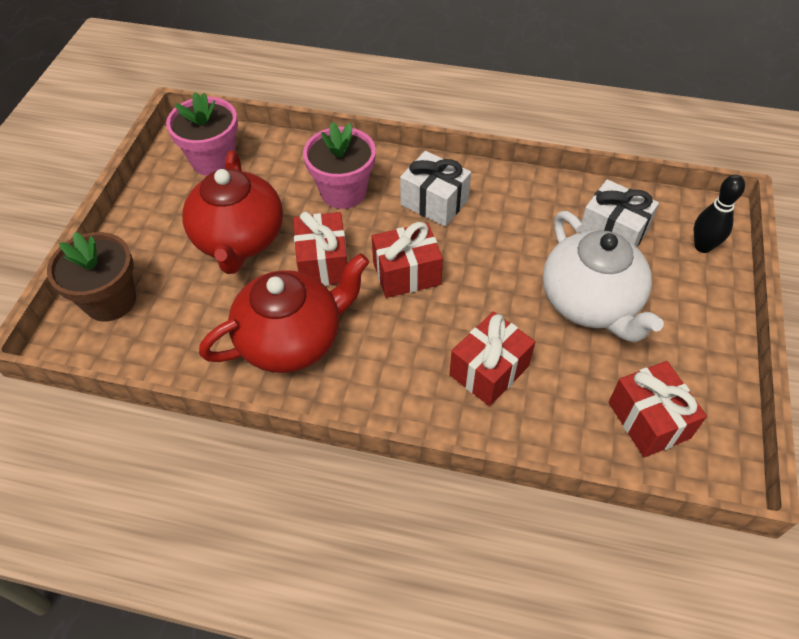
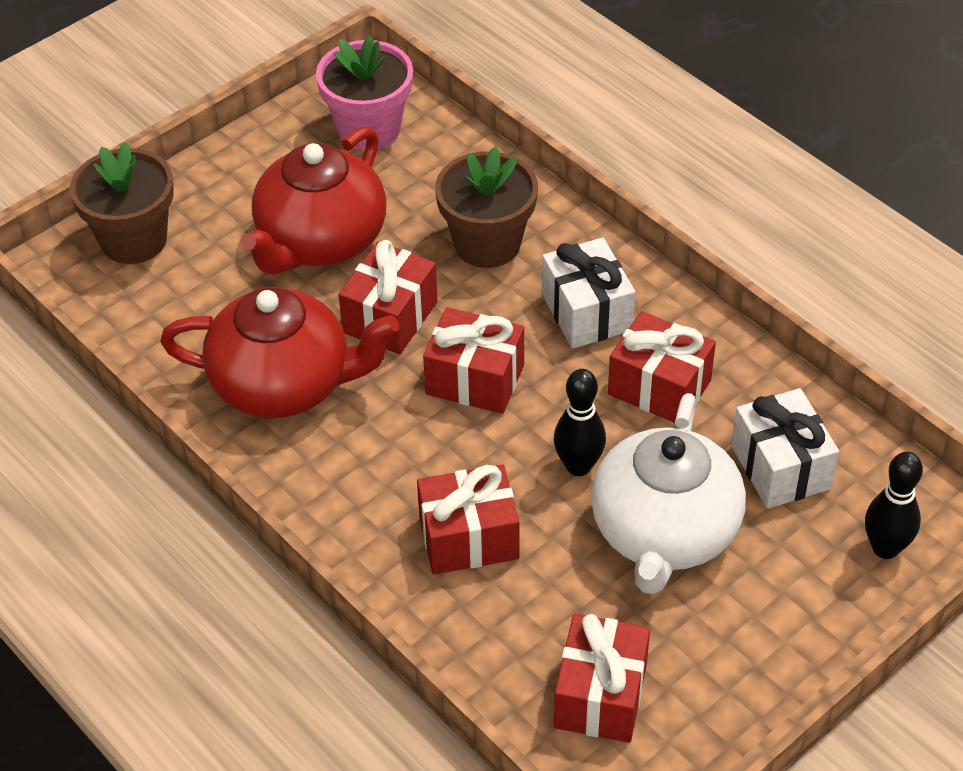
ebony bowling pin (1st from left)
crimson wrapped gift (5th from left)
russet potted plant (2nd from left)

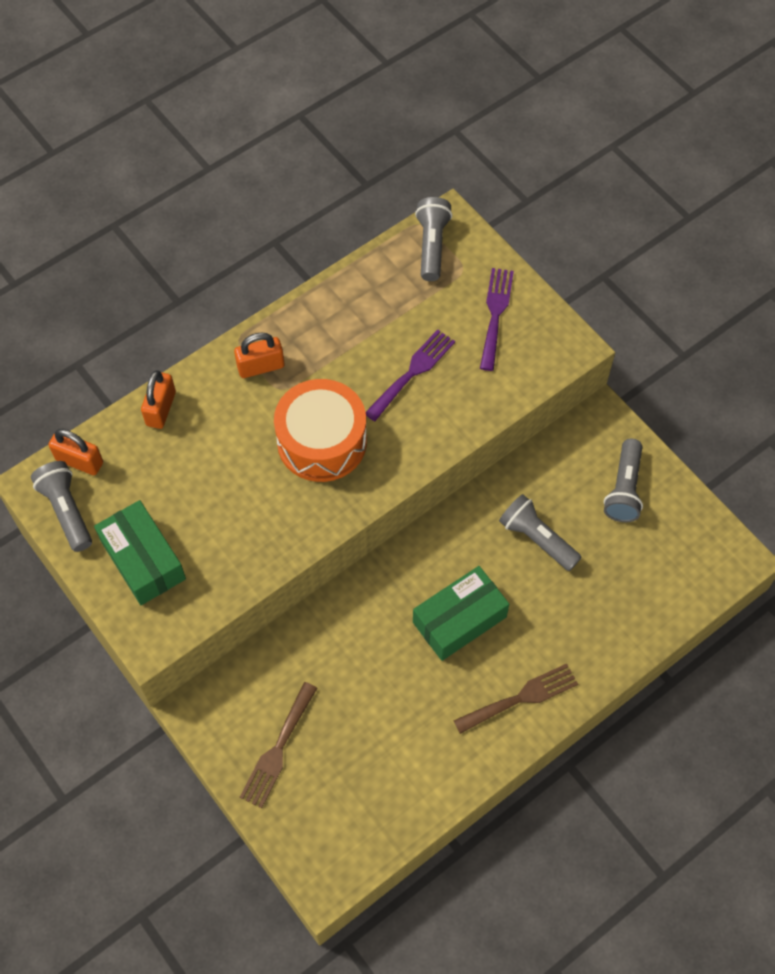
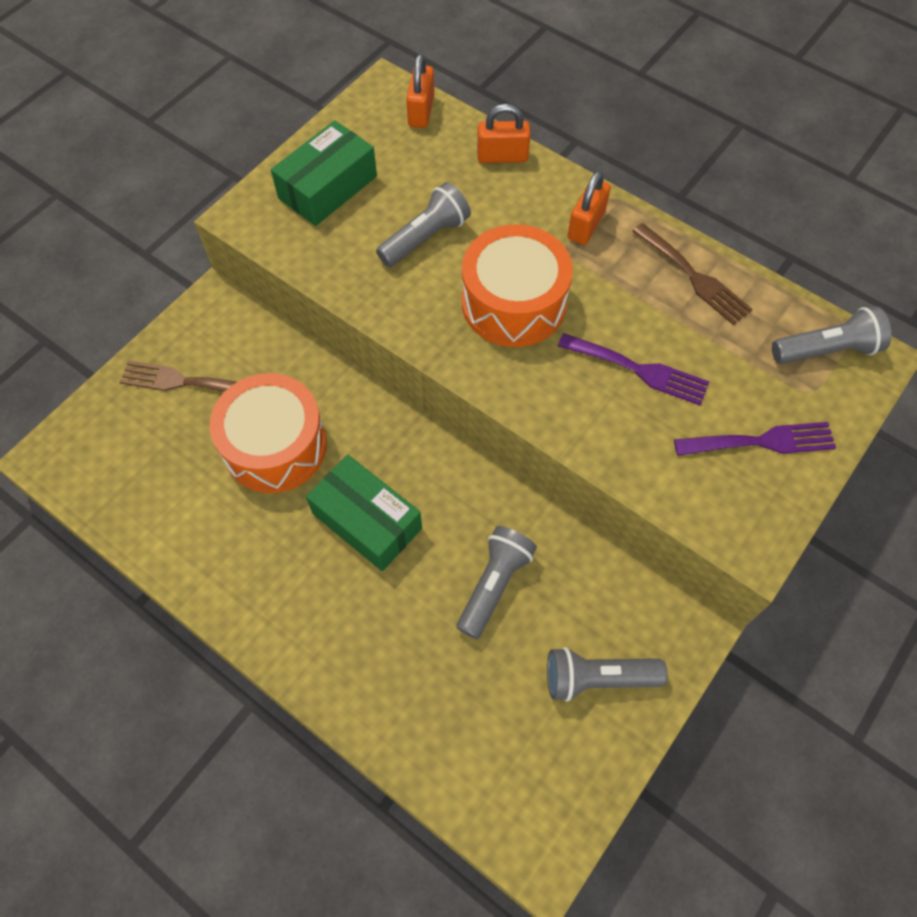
bright orange toy drum (1st from left)
gray flashlight (1st from left)
russet fork (2nd from left)
bright orange small lock (3rd from left)

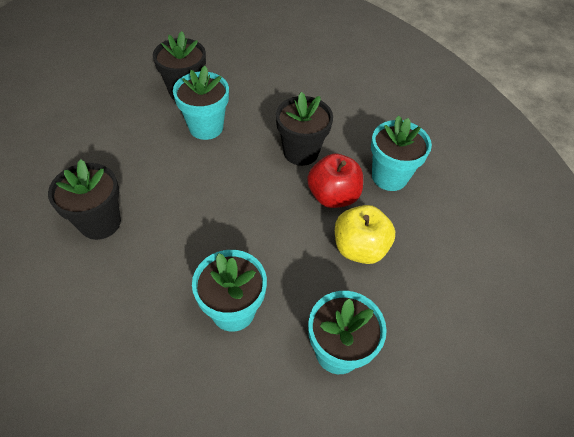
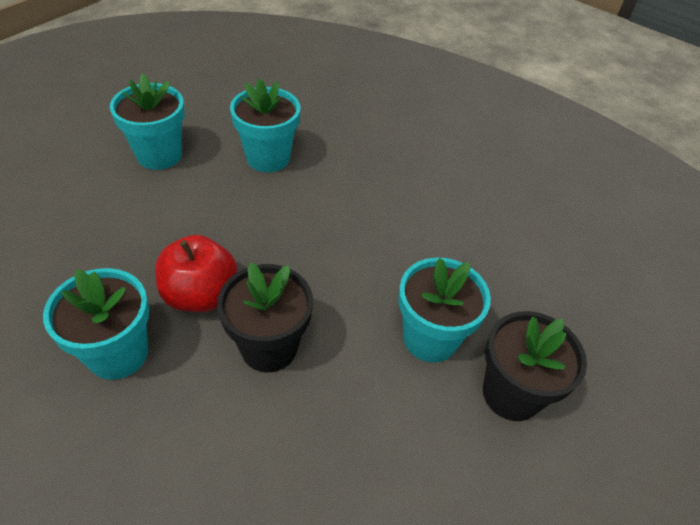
ebony potted plant (1st from left in the first image)
golden apple

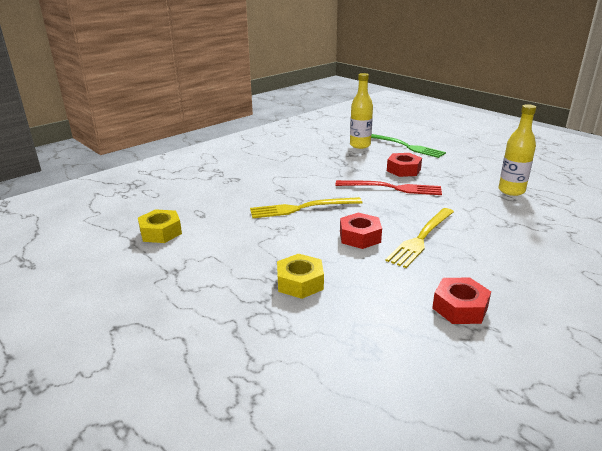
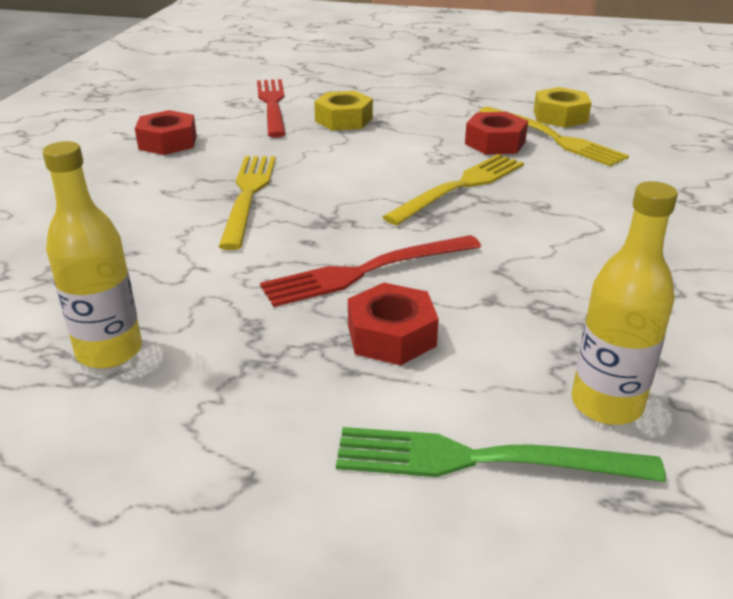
crimson fork (1st from left)
golden fork (3rd from left)
crimson hexagon nut (3rd from left)

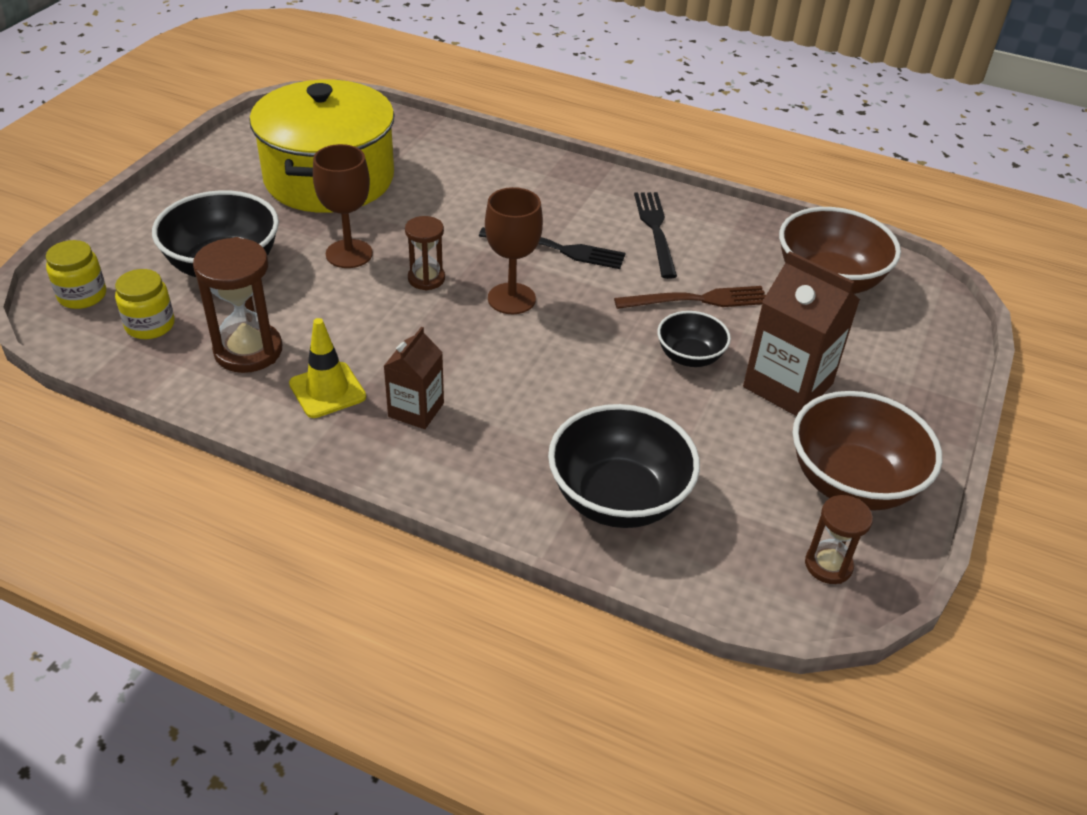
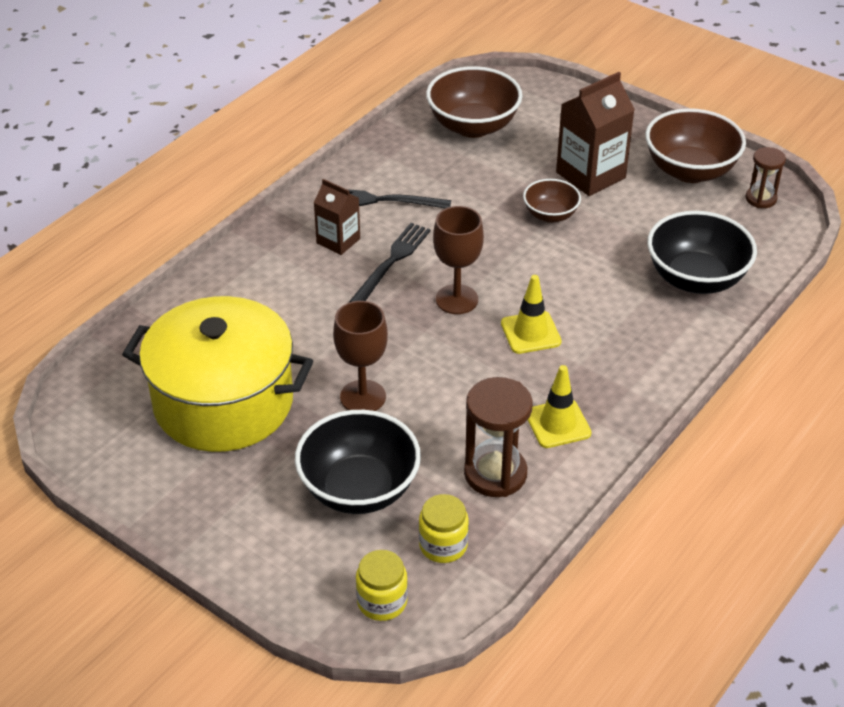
russet hourglass (2nd from left in the first image)
russet fork
golden safety cone (1st from left)
russet juice carton (1st from left)
russet serving bowl (2nd from left)

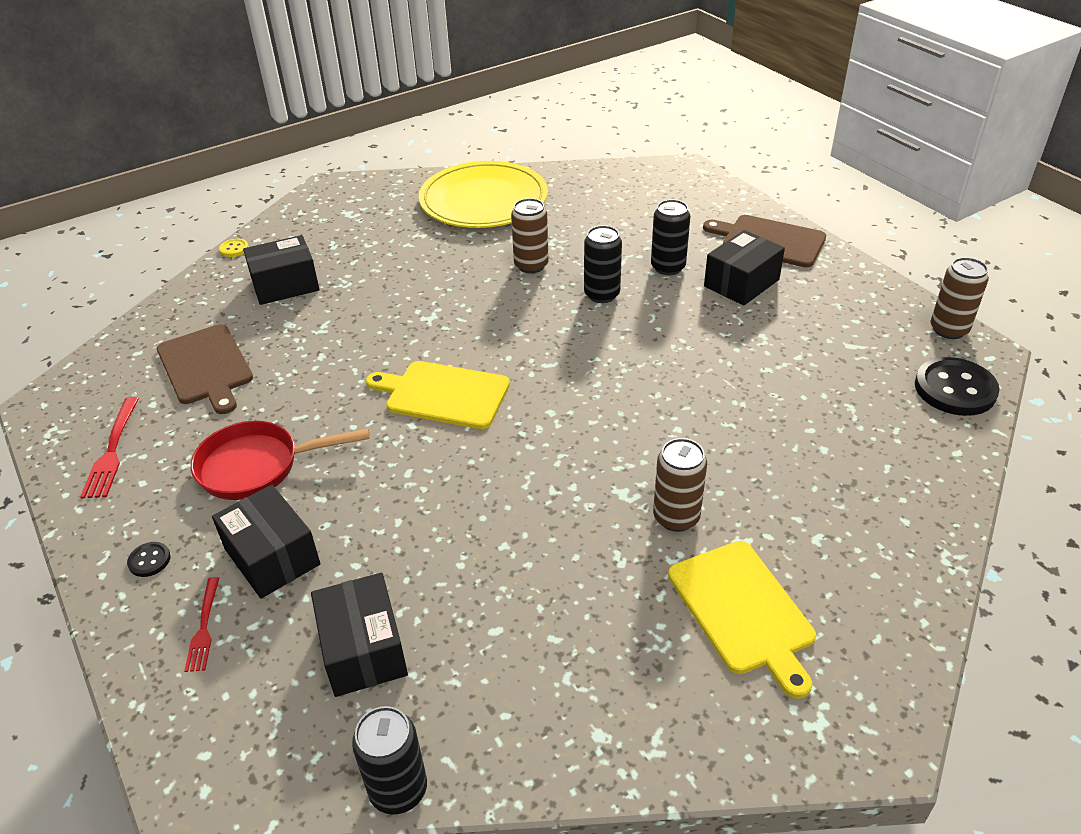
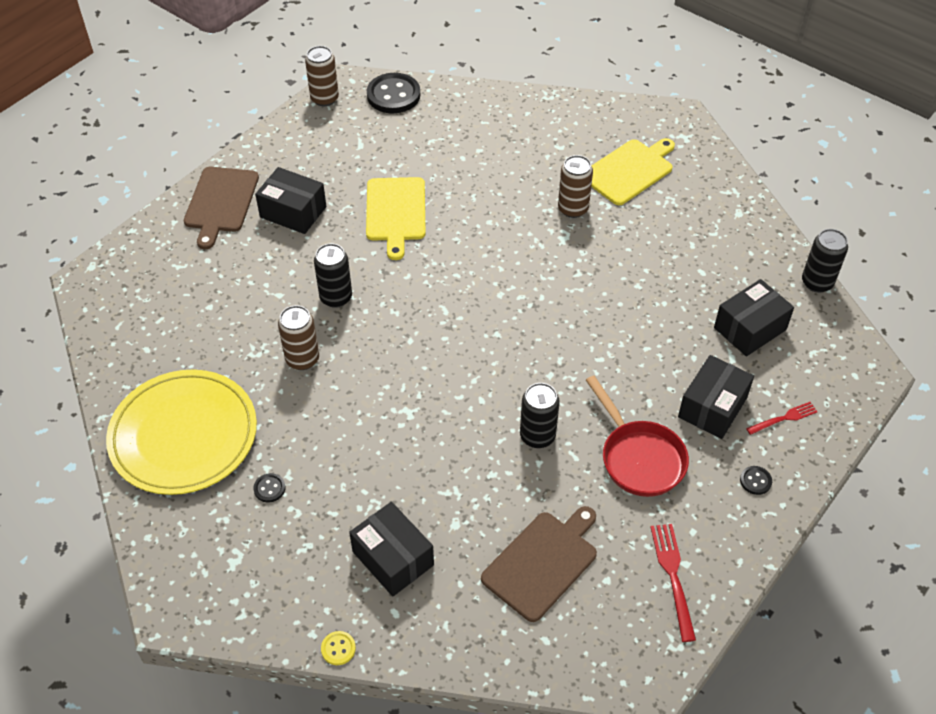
ebony shirt button (1st from left)
golden cutting board (1st from left)
ebony soda can (2nd from left)
crimson fork (1st from left)

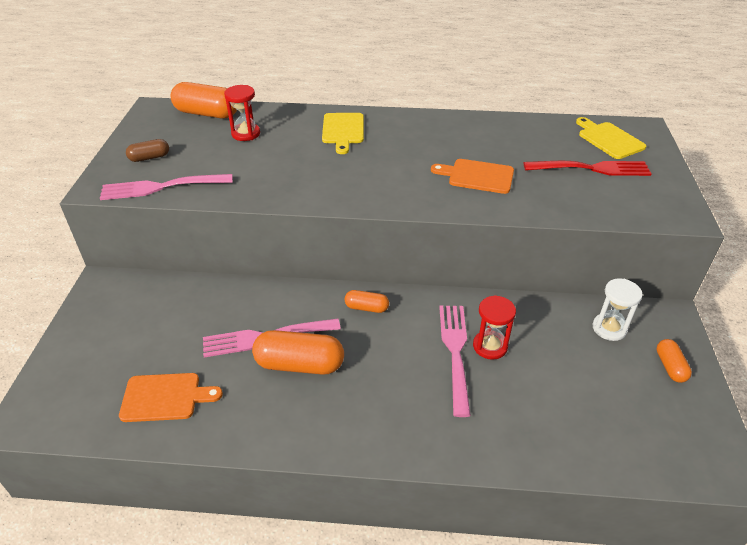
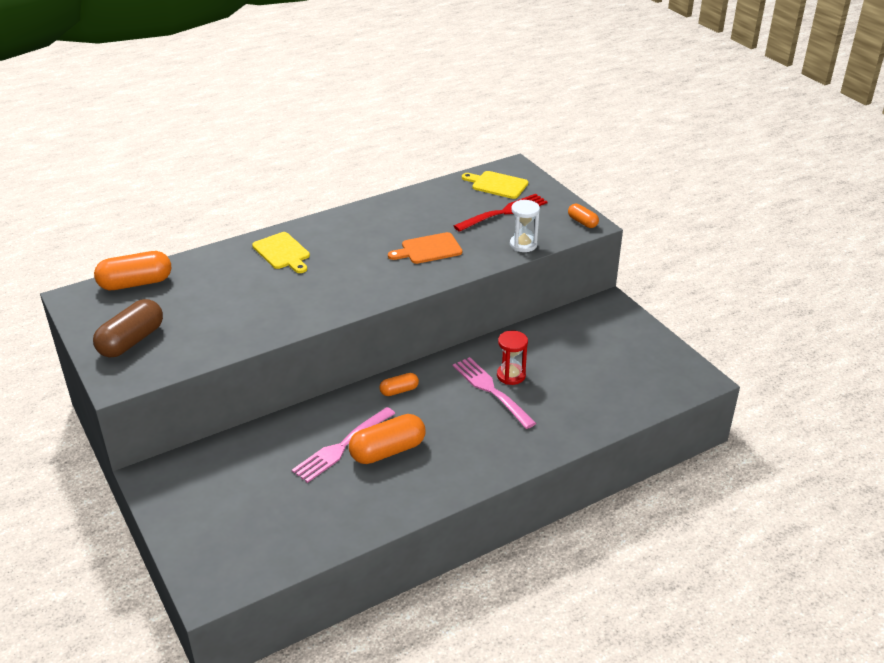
rose-pink fork (1st from left in the first image)
bright orange cutting board (1st from left in the first image)
crimson hourglass (1st from left in the first image)
white hourglass
bright orange pill shape (4th from left)
russet pill shape

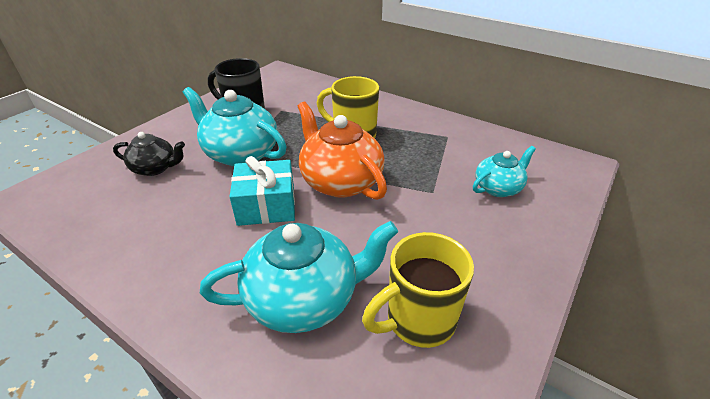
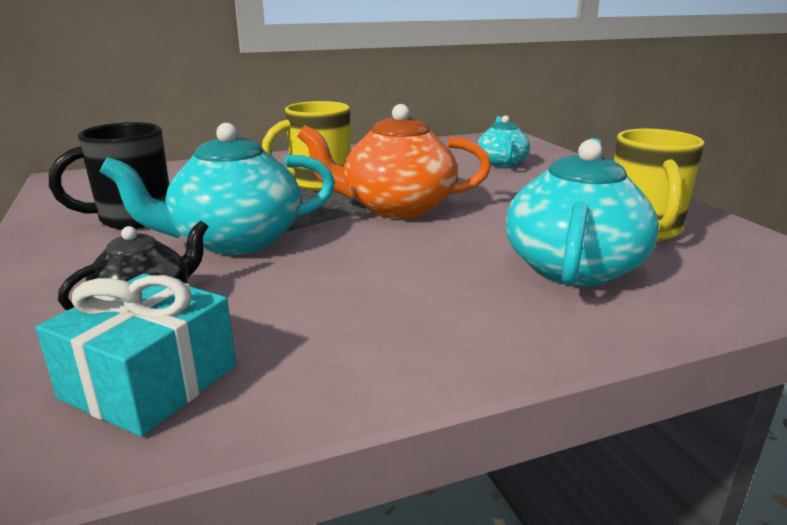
teal wrapped gift

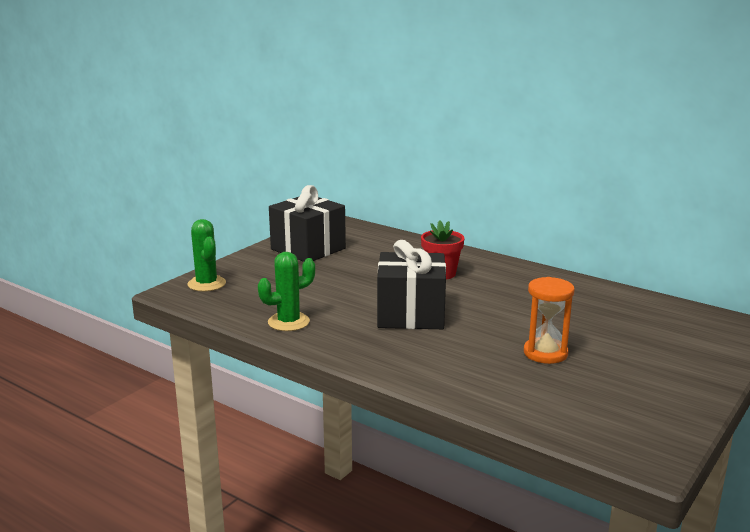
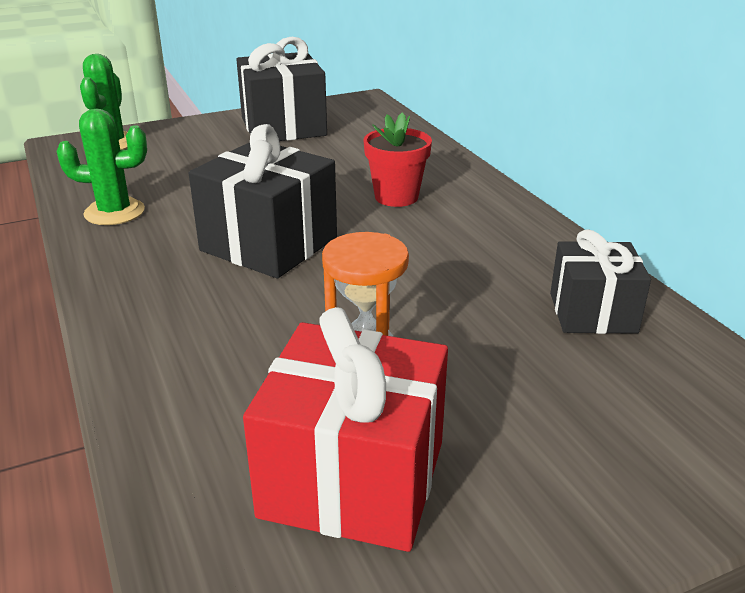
crimson wrapped gift
ebony wrapped gift (3rd from left)

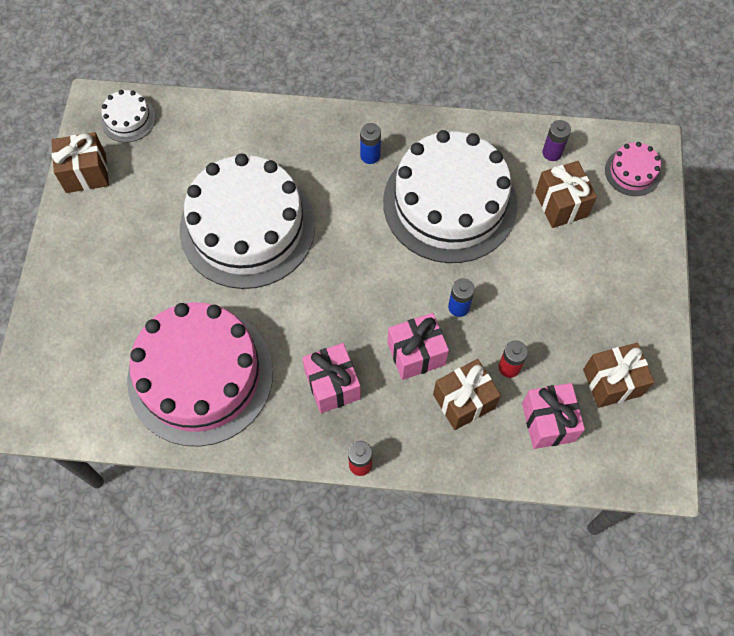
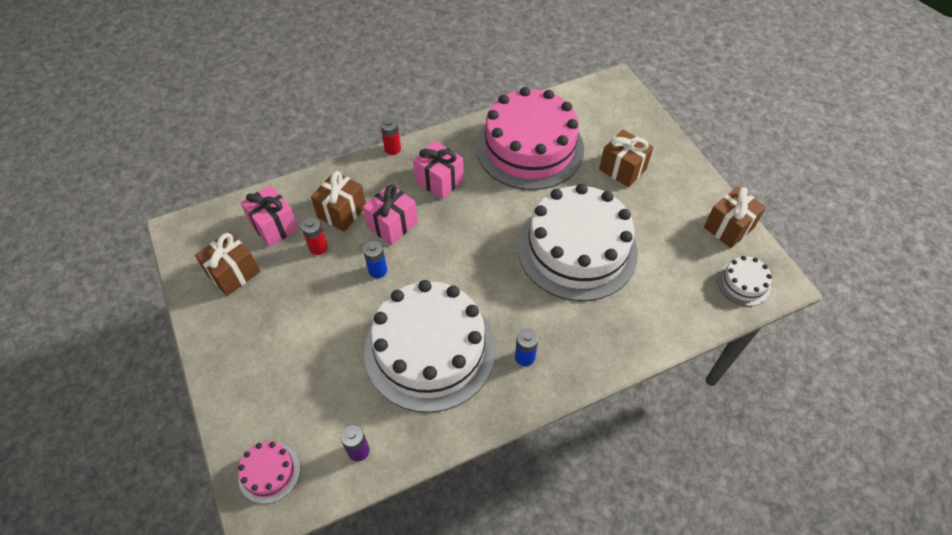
russet wrapped gift (3rd from left)

